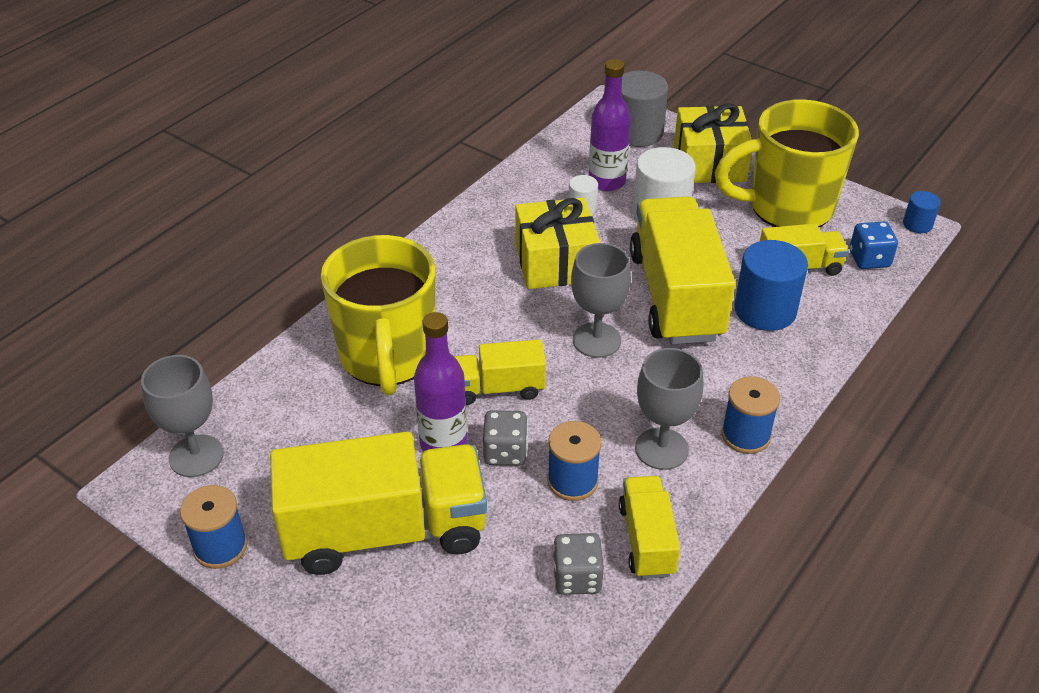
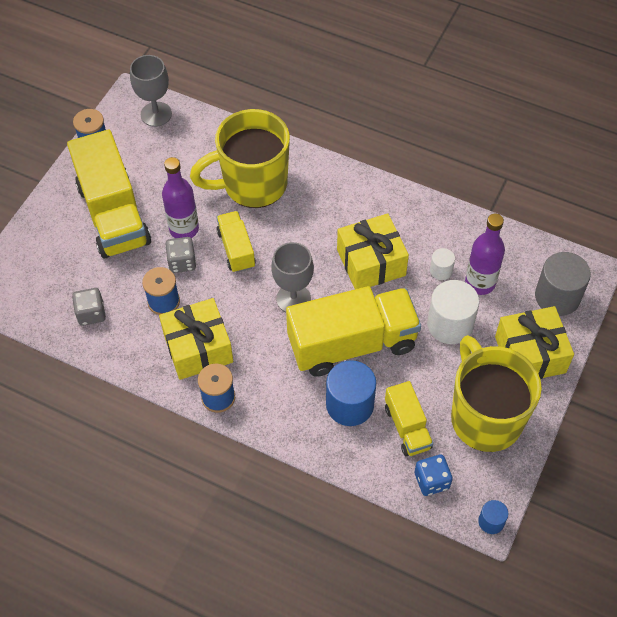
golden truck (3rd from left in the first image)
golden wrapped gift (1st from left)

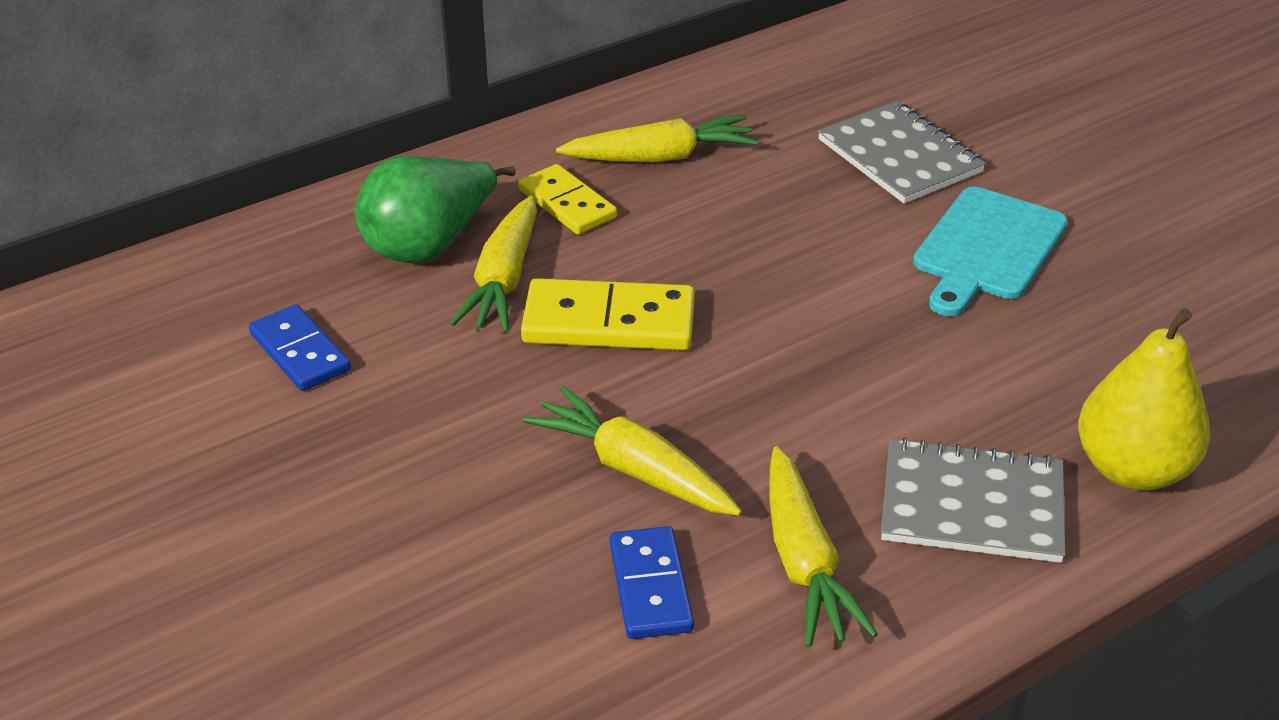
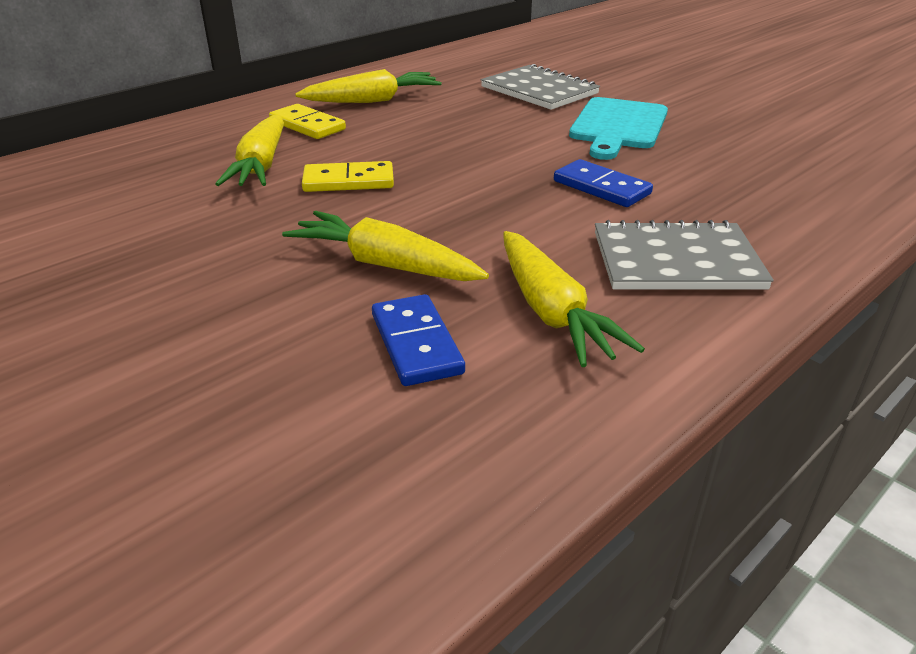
green pear
golden pear
cobalt domino tile (2nd from left)
golden domino tile (2nd from left)

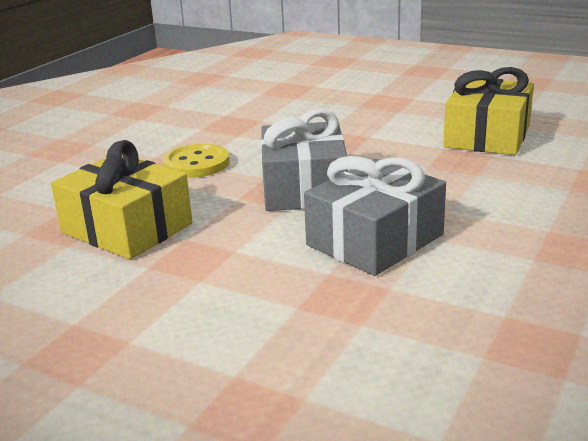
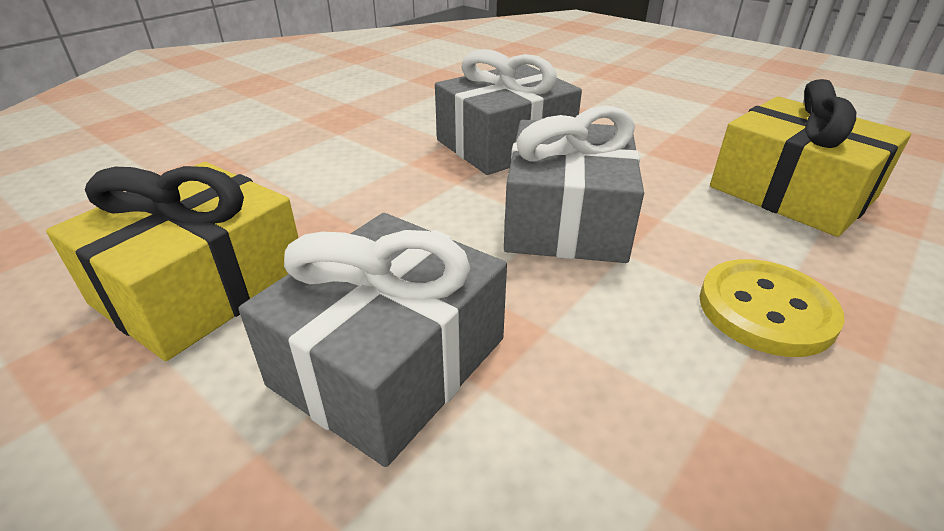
gray wrapped gift (1st from left)

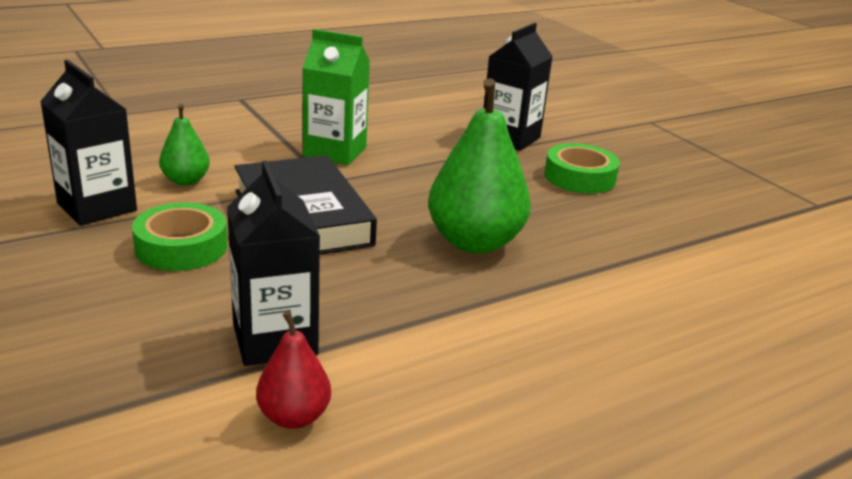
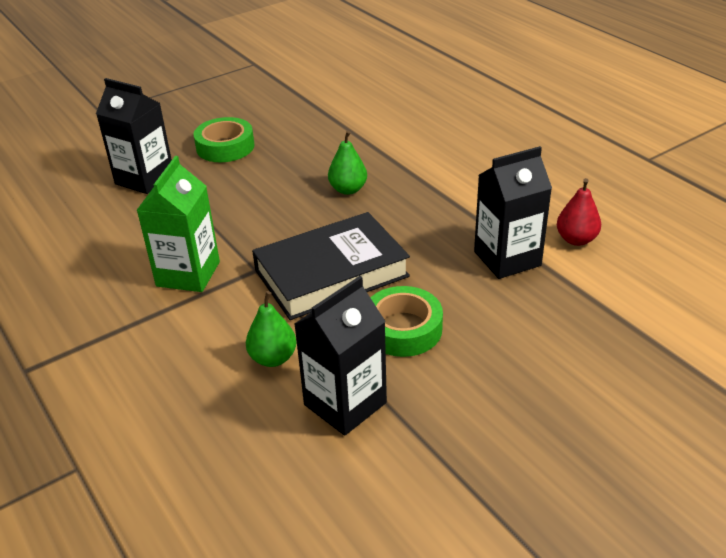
green pear (2nd from left)

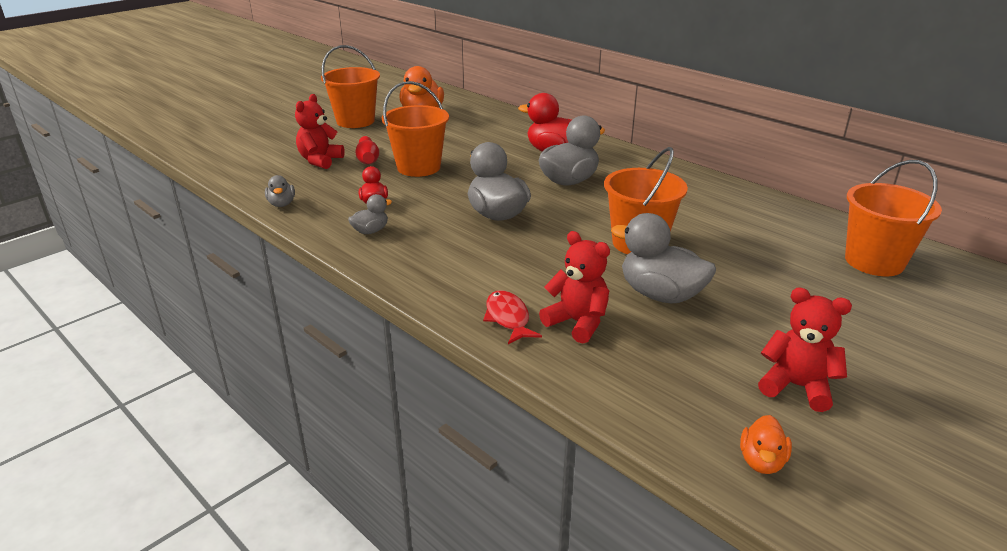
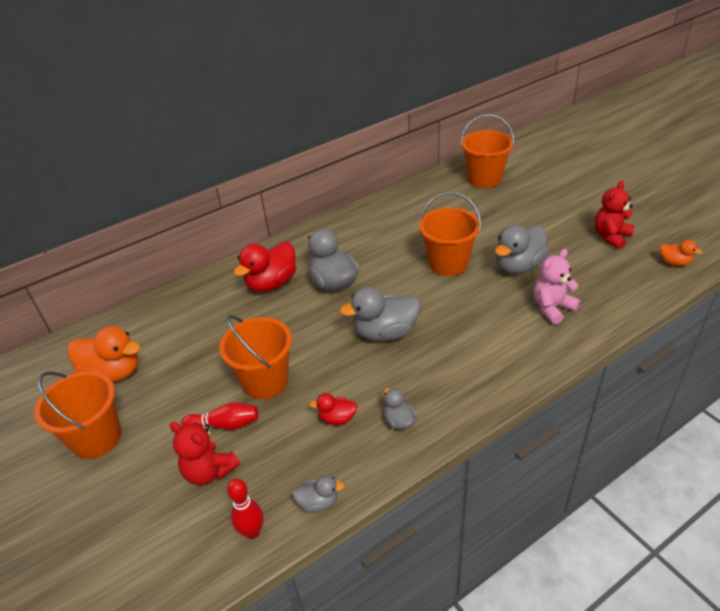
crimson fish figure
crimson bowling pin (2nd from left)
rose-pink teddy bear

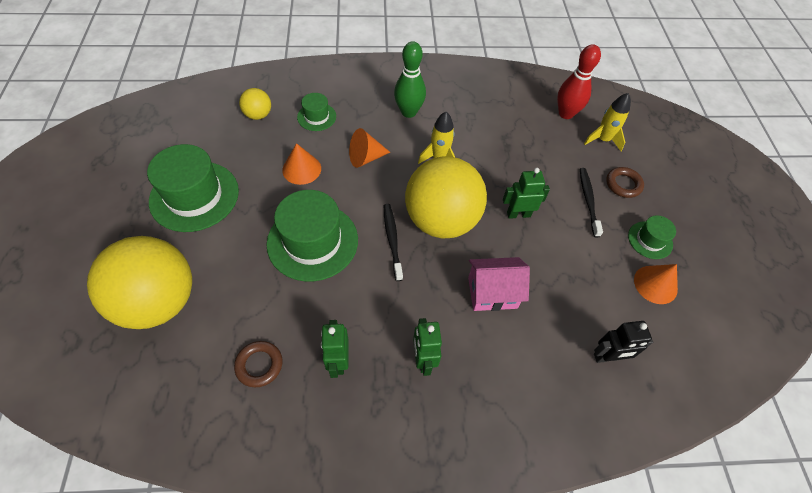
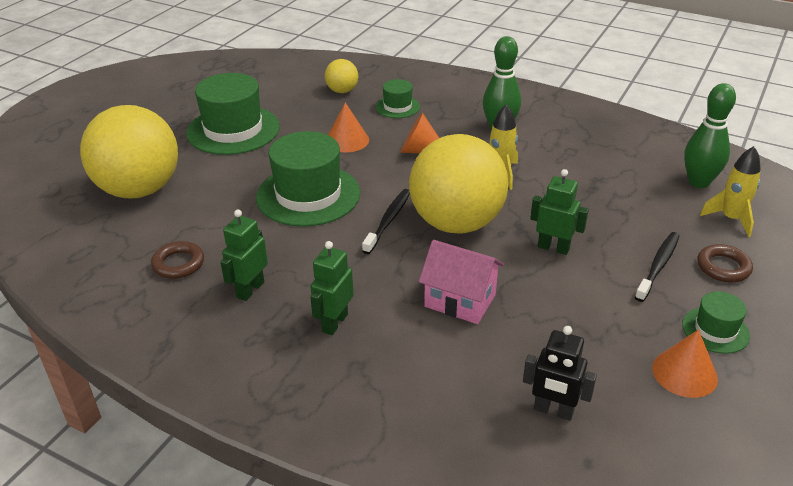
green bowling pin (2nd from left)

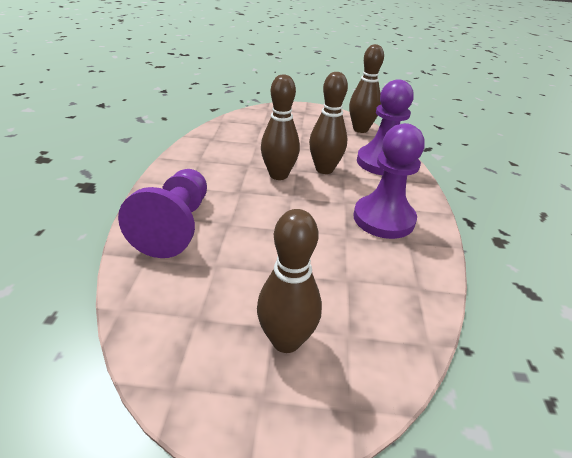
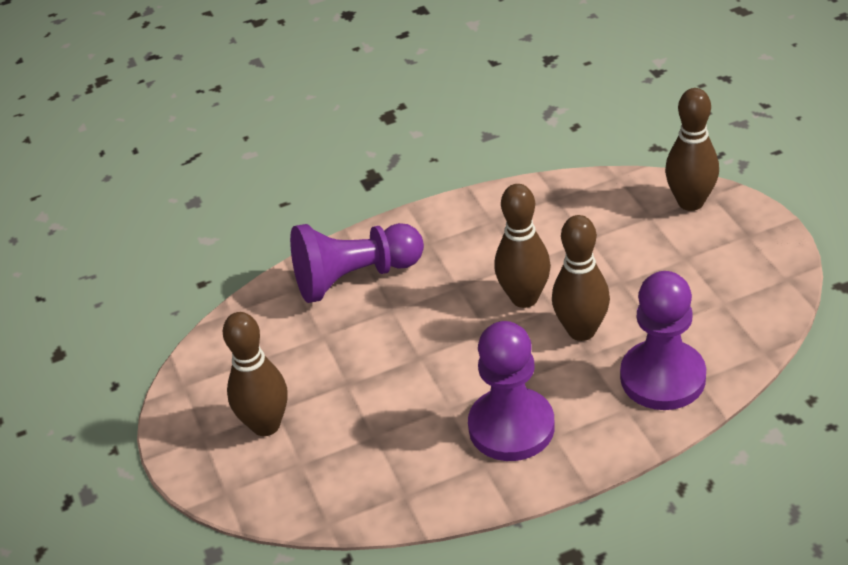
russet bowling pin (4th from left)

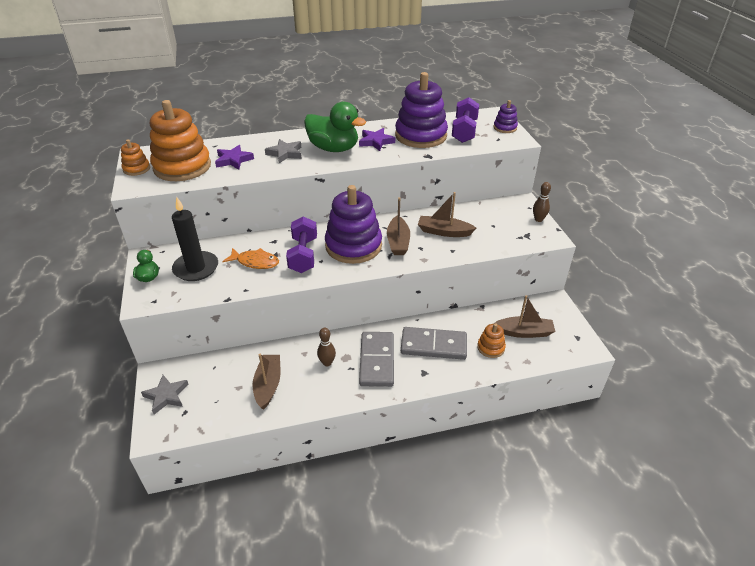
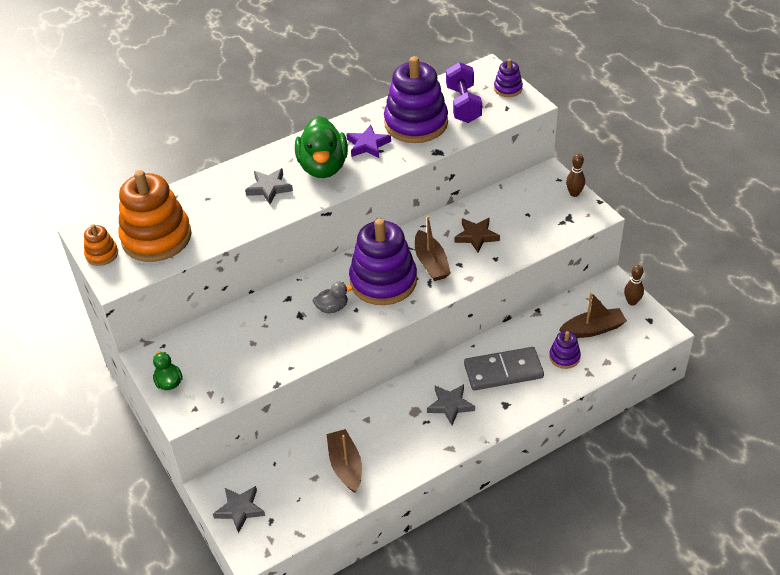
ebony wax candle
purple five-pointed star (1st from left in the first image)
bright orange fish figure
russet bowling pin (2nd from left)
gray toy duck
gray five-pointed star (3rd from left)
russet five-pointed star
purple stacking rings (4th from left)
green toy duck (2nd from left)

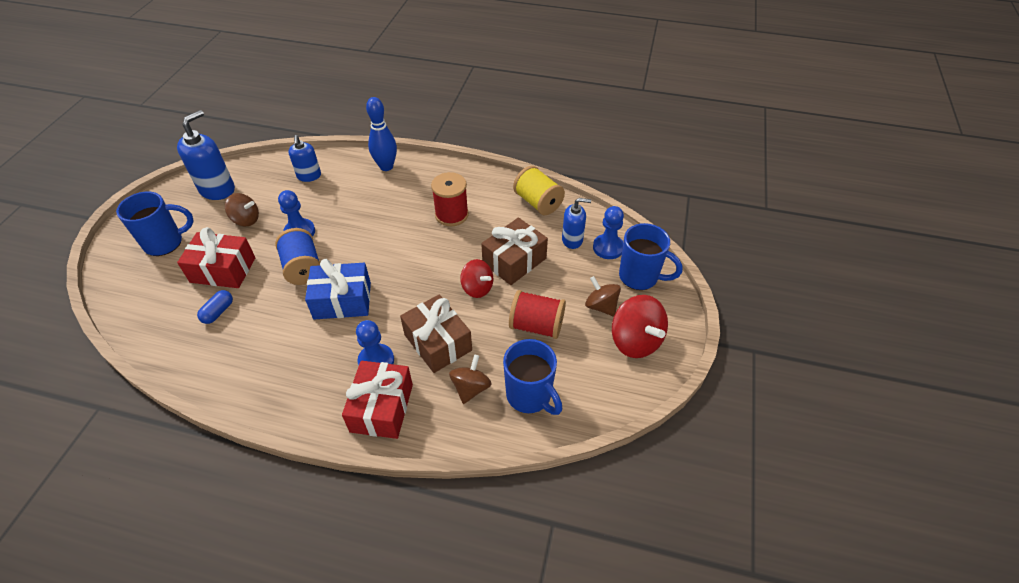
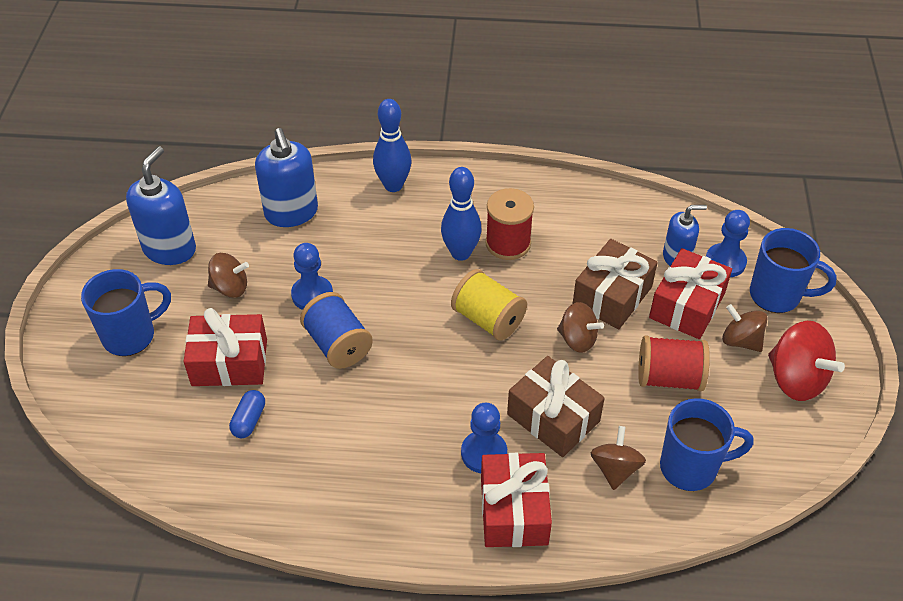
cobalt wrapped gift
cobalt bowling pin (2nd from left)
crimson wrapped gift (3rd from left)
golden bobbin
russet whirligig (2nd from left)
cobalt coffee mug (2nd from left)
cobalt soap dispenser (2nd from left)

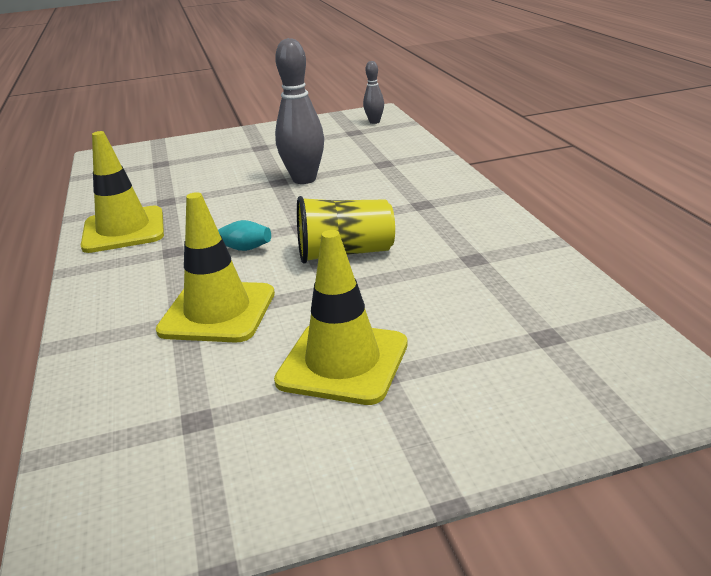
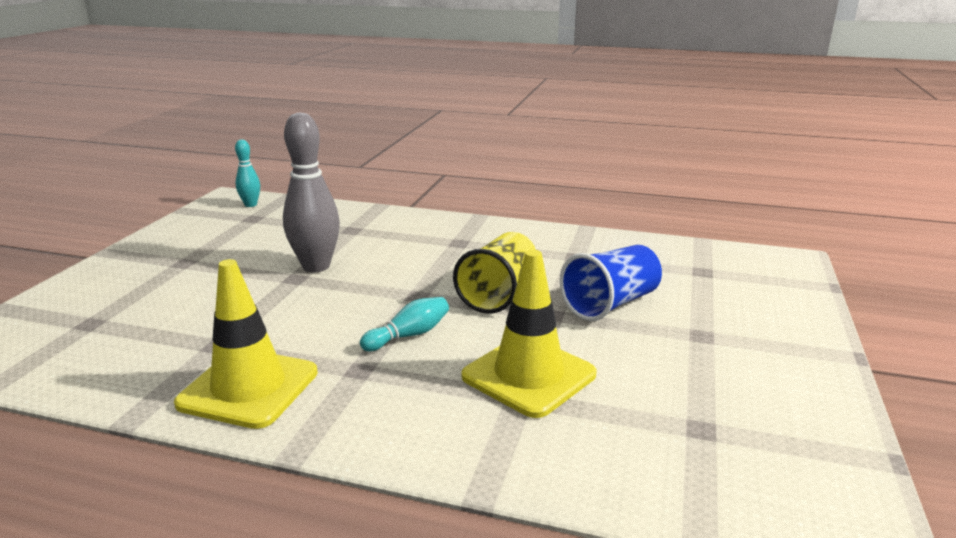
golden safety cone (3rd from left in the first image)
cobalt beaker
teal bowling pin (1st from left)

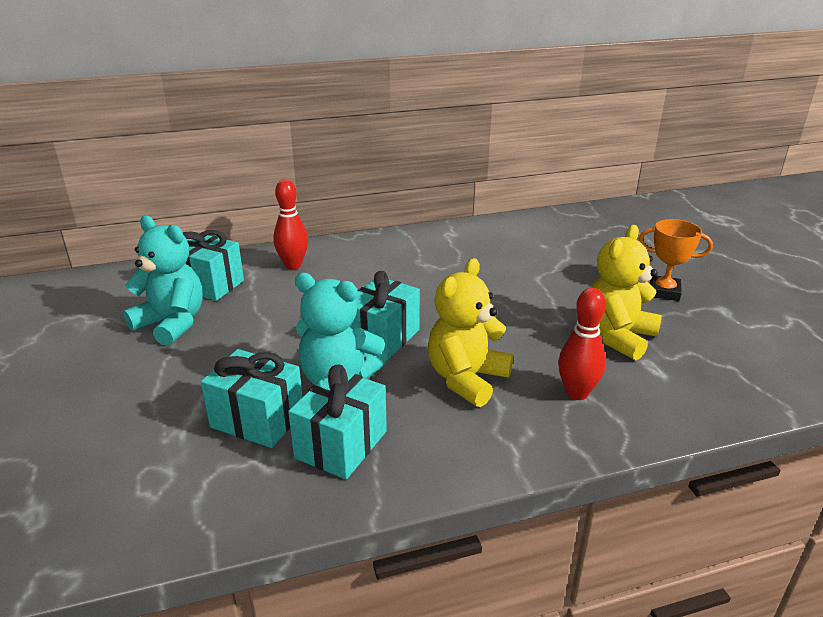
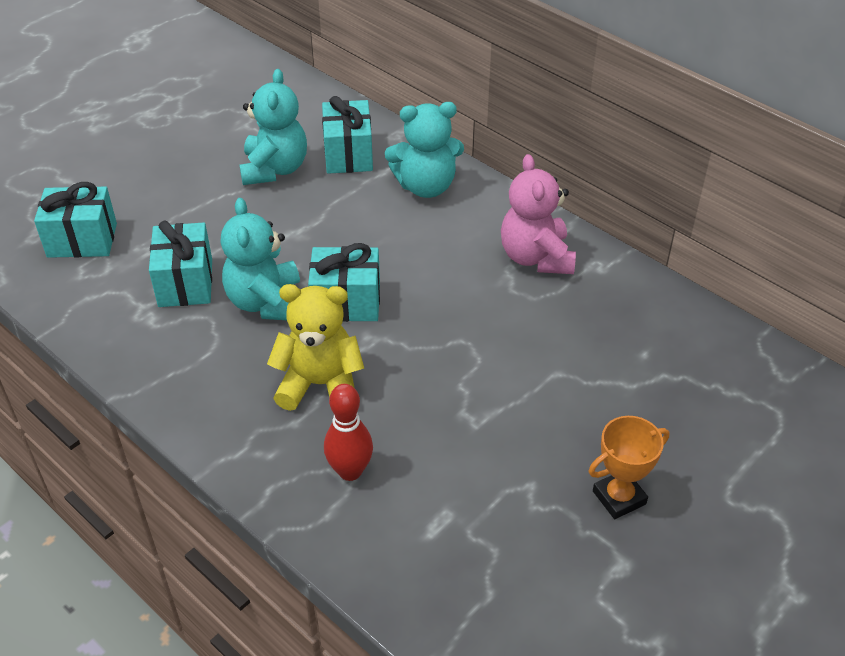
golden teddy bear (2nd from left in the first image)
rose-pink teddy bear
teal wrapped gift (1st from left)
teal teddy bear (3rd from left)
bright orange trophy

